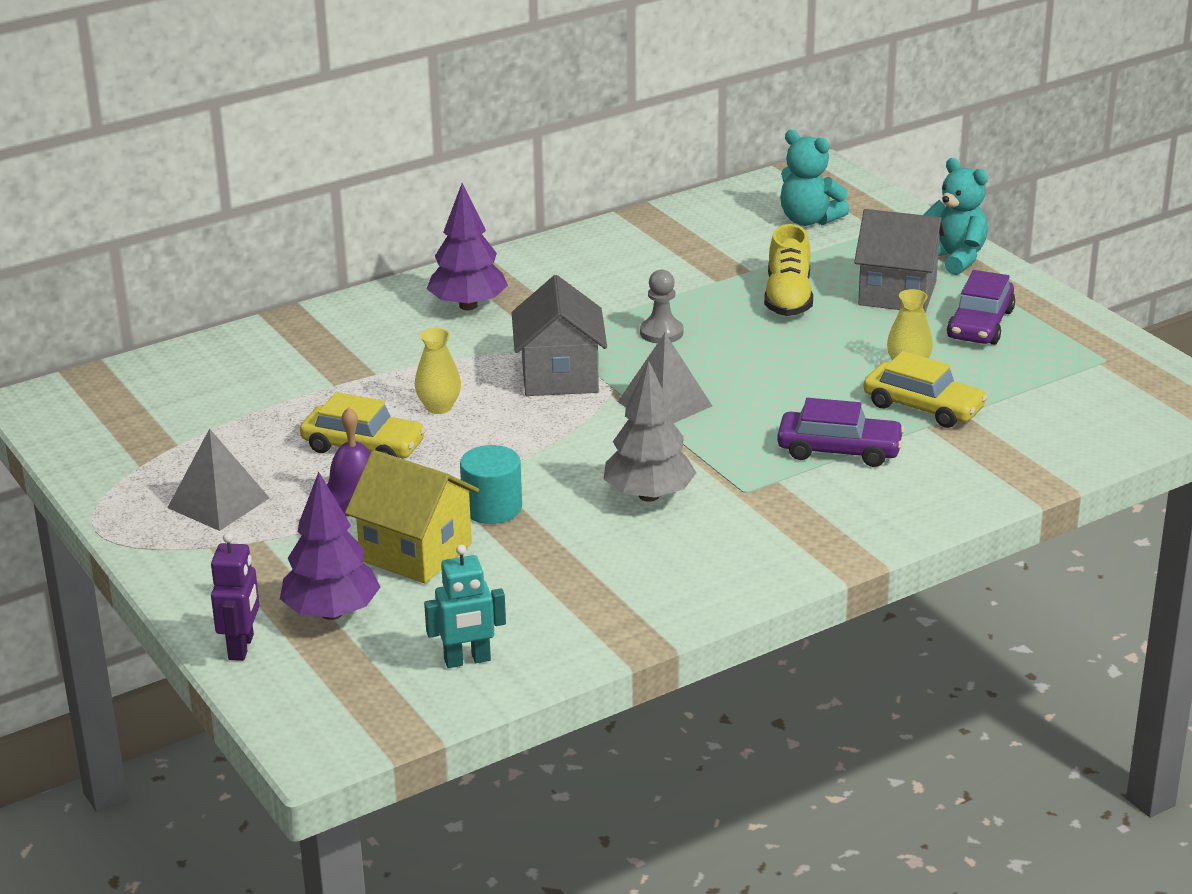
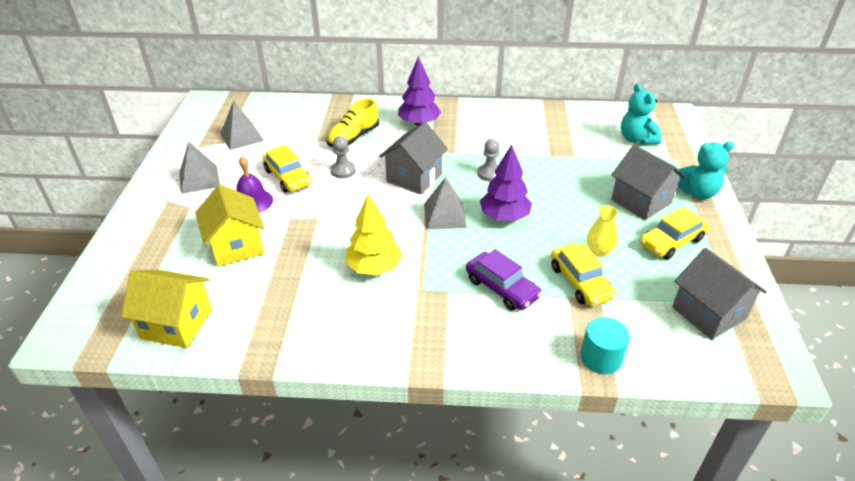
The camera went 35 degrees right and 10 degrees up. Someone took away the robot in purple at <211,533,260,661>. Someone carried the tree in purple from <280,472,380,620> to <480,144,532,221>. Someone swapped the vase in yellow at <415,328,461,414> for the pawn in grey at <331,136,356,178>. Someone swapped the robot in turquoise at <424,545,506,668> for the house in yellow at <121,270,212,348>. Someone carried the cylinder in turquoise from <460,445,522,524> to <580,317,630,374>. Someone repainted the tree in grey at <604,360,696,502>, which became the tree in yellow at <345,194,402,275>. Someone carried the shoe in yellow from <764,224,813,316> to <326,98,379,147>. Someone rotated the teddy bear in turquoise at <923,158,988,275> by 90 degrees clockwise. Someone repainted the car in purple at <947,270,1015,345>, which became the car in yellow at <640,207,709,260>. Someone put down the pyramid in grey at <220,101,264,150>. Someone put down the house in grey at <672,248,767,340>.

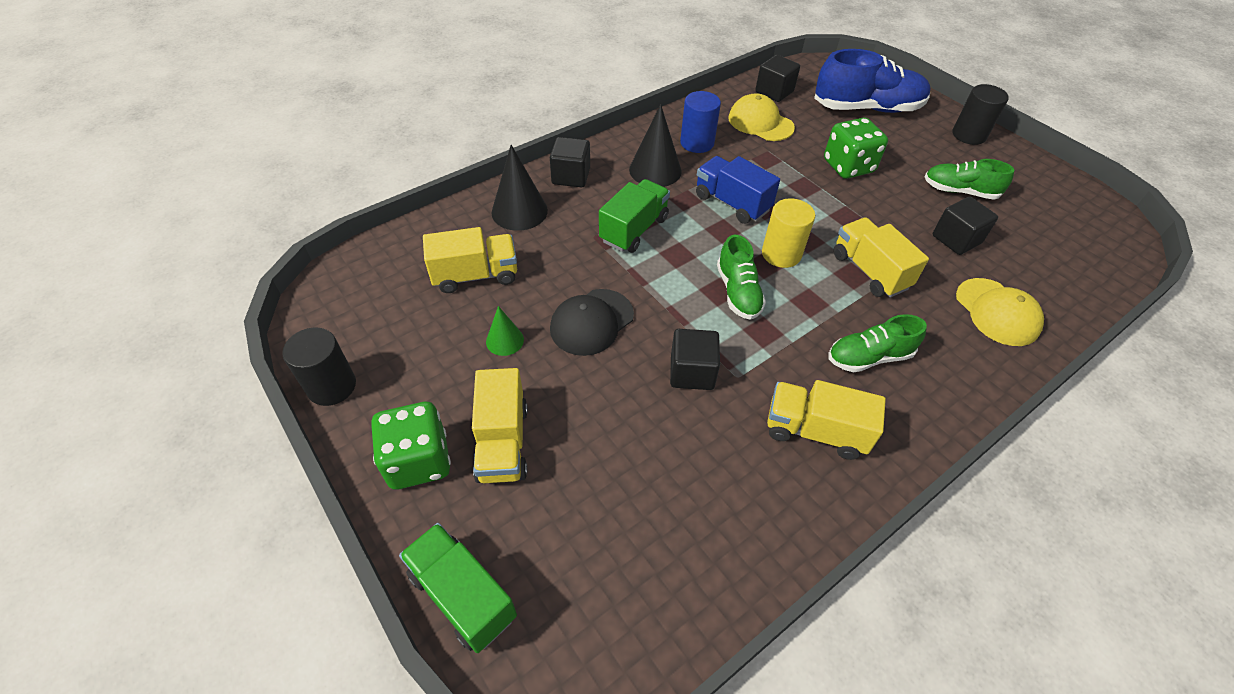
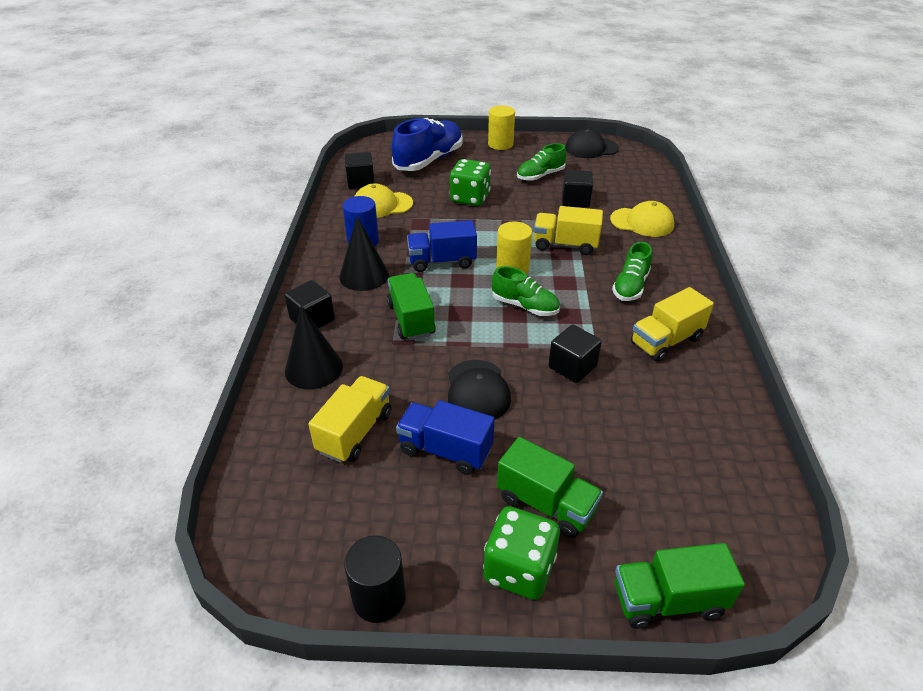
The camera went 50 degrees left and 10 degrees down. Someone repainted the truck in yellow at <472,368,528,483>, which became the truck in green at <497,437,603,538>. Someone swapped the cone in green at <486,306,524,356> for the truck in blue at <396,400,495,475>. Someone repainted the cylinder in black at <952,84,1009,145>, which became the cylinder in yellow at <488,105,515,150>. Someone put down the cap in black at <565,129,619,158>.

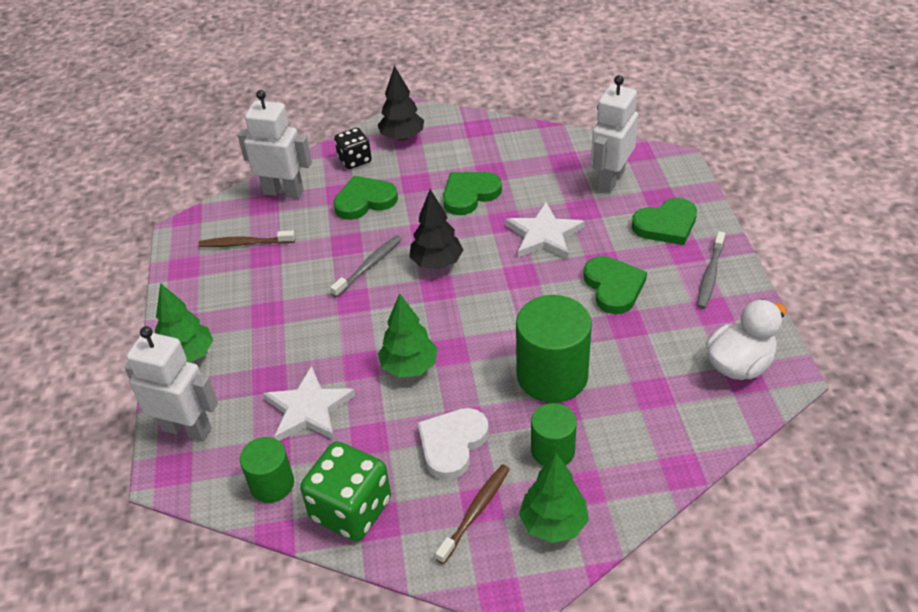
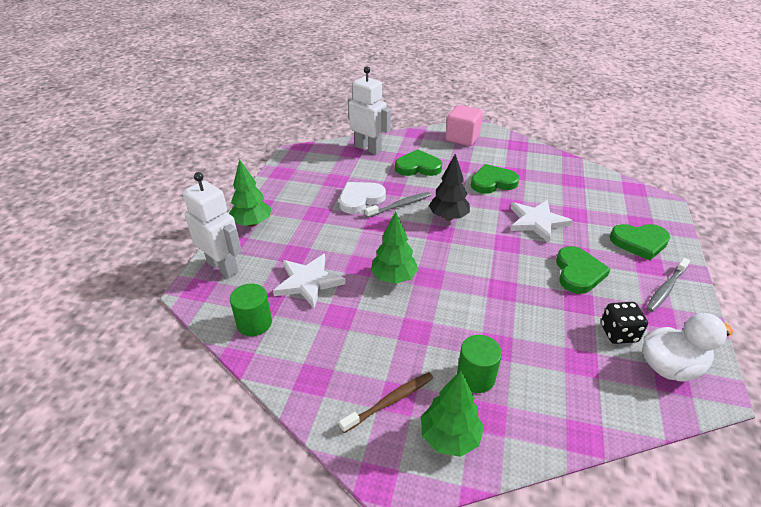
The camera went 20 degrees right and 5 degrees down. Someone took away the toothbrush in brown at <198,231,295,247>. Someone took away the dice in green at <300,441,391,541>. Someone carried the dice in black from <334,128,372,169> to <601,302,648,344>. Someone swapped the tree in black at <378,66,424,141> for the cube in pink at <445,105,483,146>. Someone carried the heart in white from <418,408,489,480> to <339,182,386,214>. Someone took away the cylinder in green at <516,295,592,403>. Someone took away the robot in white at <591,75,638,193>.

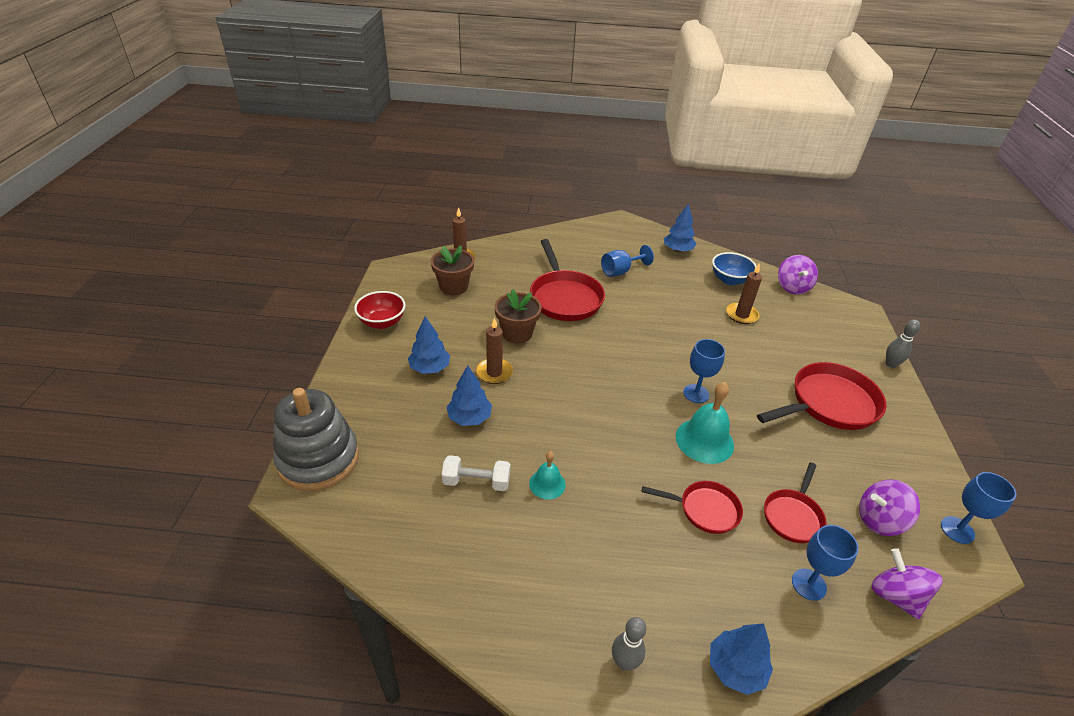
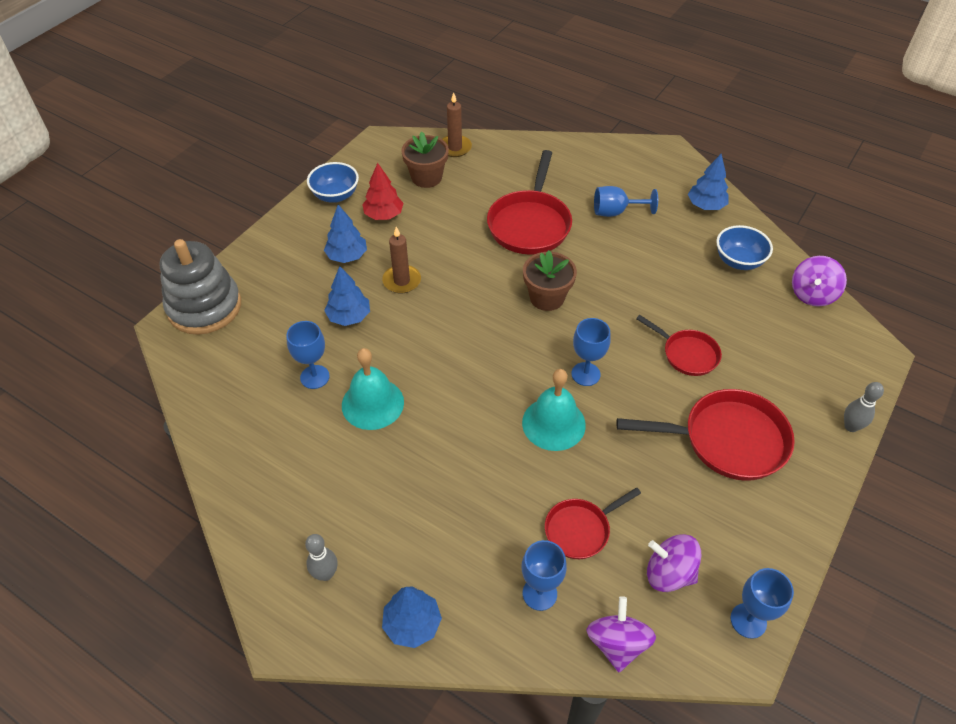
The camera went 30 degrees right and 10 degrees up. Someone repainted the bowl in red at <354,291,406,329>, which became the bowl in blue at <307,162,359,203>. Someone swapped the dumbbell in white at <442,455,510,491> for the goblet in blue at <286,321,330,389>. Someone carried the flower pot in brown from <495,289,542,343> to <523,250,577,311>. Someone scaled the bell in turquoise at <529,451,566,500> by 1.72. Someone carried the pan in red from <642,481,743,534> to <636,315,722,376>. Someone took away the candle in brown at <726,263,762,324>. Someone put down the tree in red at <362,163,404,220>.

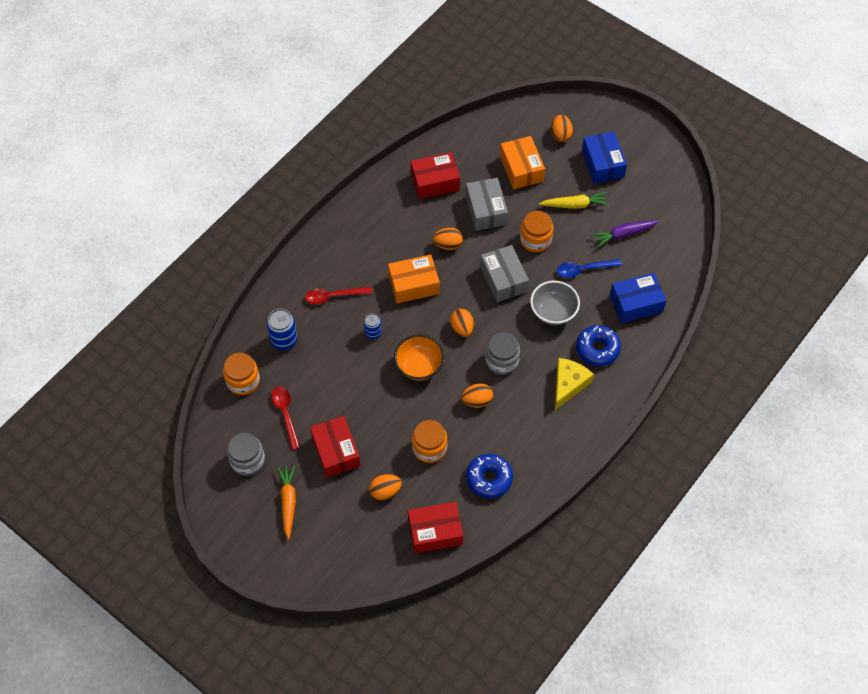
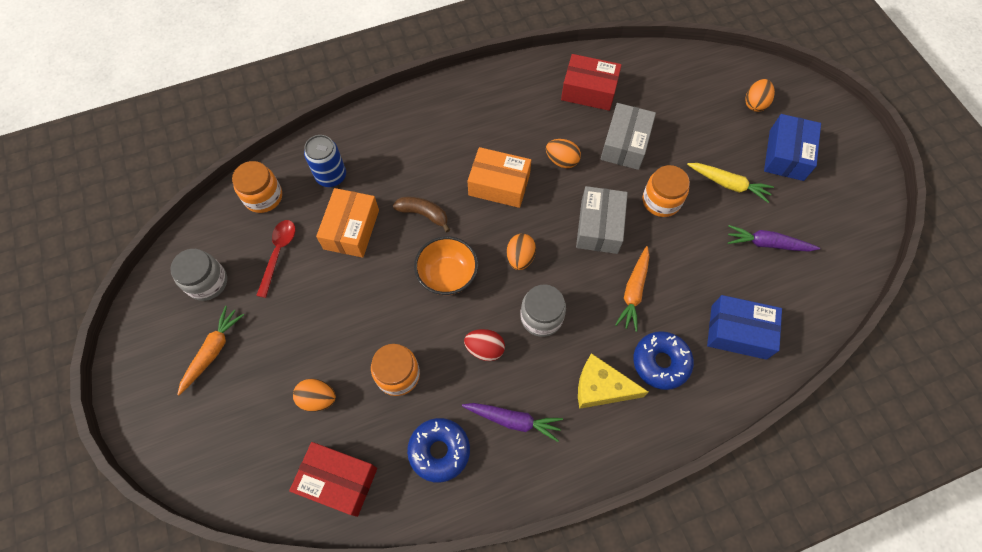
The camera went 30 degrees right and 5 degrees up. Someone took away the spoon in red at <305,287,372,304>. Someone took away the box in red at <310,416,361,478>. Someone swapped the can in blue at <364,313,382,339> for the banana in brown at <393,197,450,232>. Someone repainted the egg in orange at <462,383,493,408>, which became the egg in red at <464,329,505,361>. Someone carried the box in orange from <500,136,545,189> to <316,188,379,258>. Someone swapped the bowl in grey at <530,281,580,325> for the carrot in orange at <615,246,650,332>. Someone rotated the cheese in yellow at <555,358,594,410> by 135 degrees counterclockwise. Someone took away the spoon in blue at <557,259,622,278>. Someone put down the carrot in purple at <462,403,563,442>.

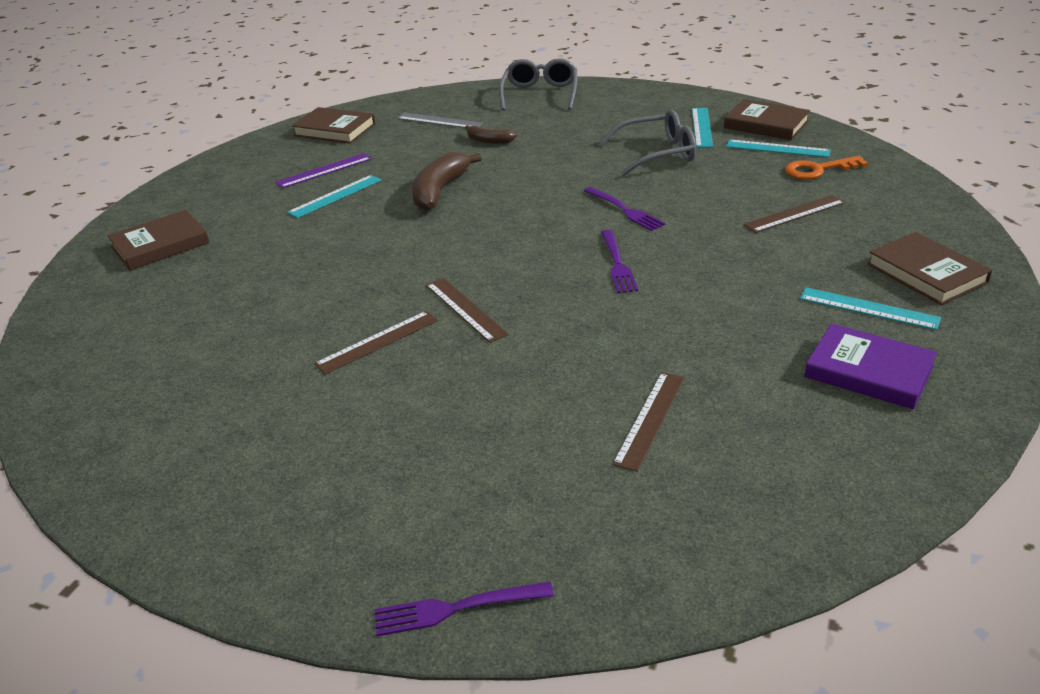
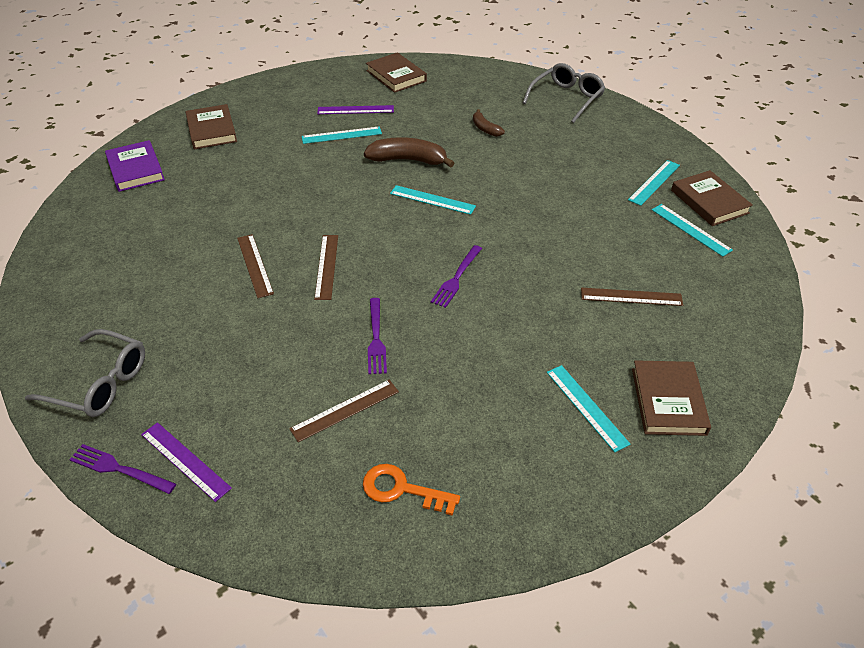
The camera went 30 degrees right and 10 degrees up. Someone rotated the book in brown at <107,210,210,271> by 75 degrees clockwise. Someone rotated the ruler in brown at <314,311,438,375> by 75 degrees clockwise. Someone took away the ruler in grey at <397,112,483,128>. Someone rotated the banana in brown at <412,152,482,211> by 45 degrees clockwise. Someone carried the fork in purple from <584,187,666,231> to <368,298,387,374>. Someone carried the glasses in grey from <600,110,696,177> to <25,329,145,417>. Someone carried the key in orange from <785,156,868,180> to <363,464,460,516>. Someone carried the book in purple from <804,323,937,409> to <105,140,165,192>. Someone put down the ruler in purple at <141,422,232,502>. Someone put down the ruler in turquoise at <390,185,476,215>.

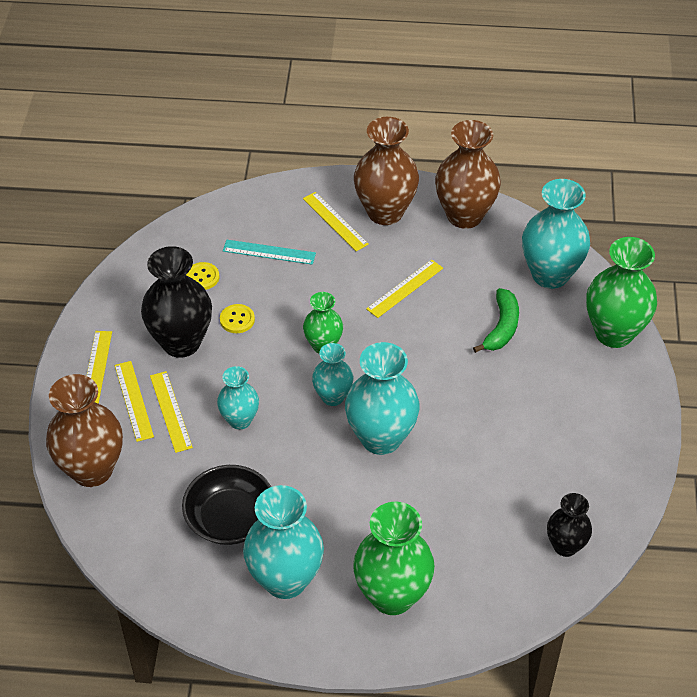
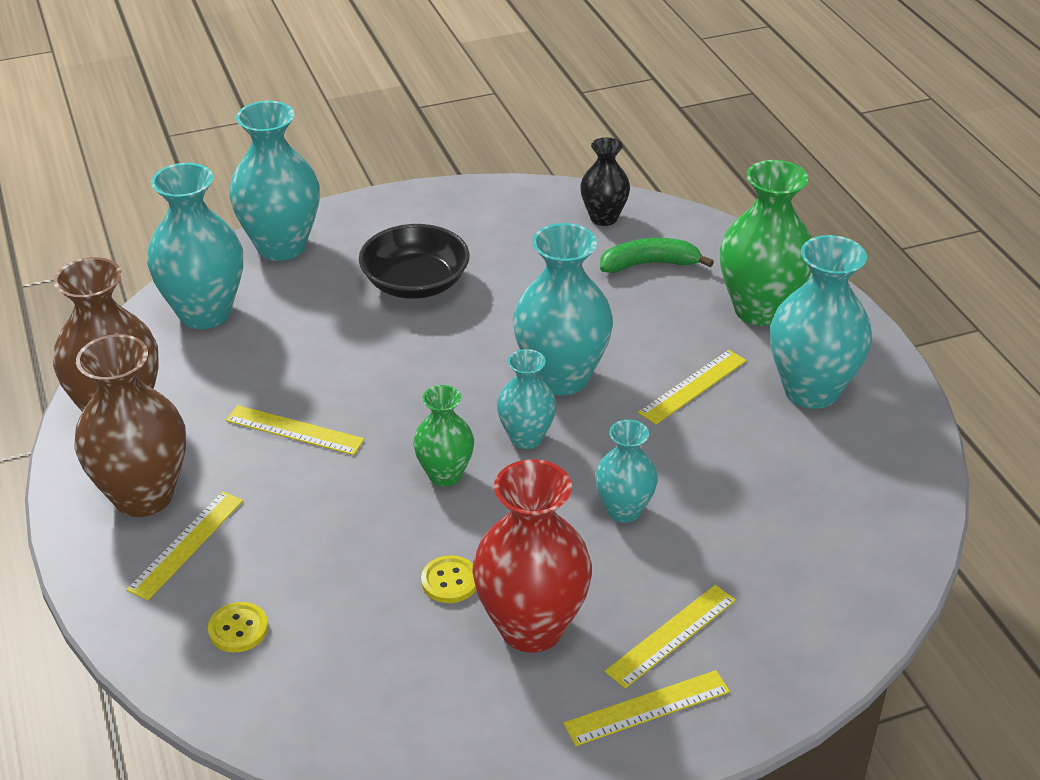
The camera went 115 degrees left and 10 degrees down. Someone took away the vase in brown at <46,374,123,487>. Someone repainted the vase in black at <141,246,212,358>, which became the vase in red at <472,459,592,652>. Someone carried the ruler in yellow from <150,371,193,453> to <638,350,747,425>. Someone carried the bowl in black from <182,465,271,545> to <359,224,470,299>. Someone carried the button in yellow from <186,262,219,290> to <208,602,268,652>. Someone took away the ruler in turquoise at <223,240,316,265>. Someone carried the banana in green from <473,288,519,353> to <600,238,714,273>. Someone repainted the vase in green at <586,237,657,348>, which became the vase in turquoise at <229,101,320,261>.

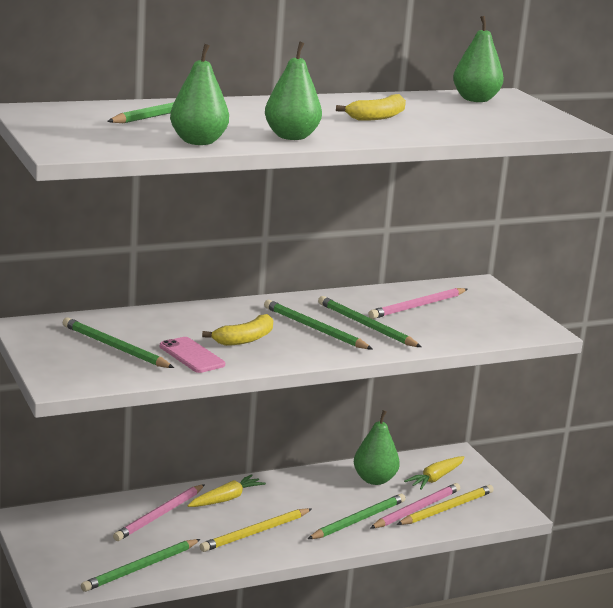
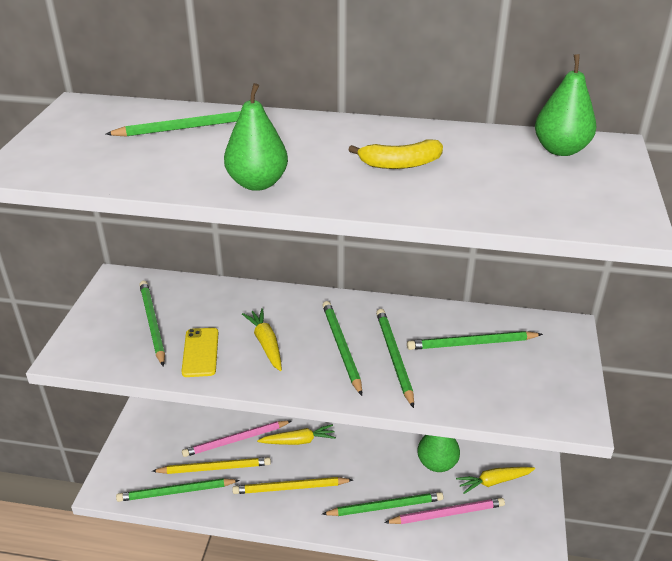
The camera went 35 degrees right and 15 degrees up. Someone repainted the phone in pink at <160,337,225,373>, which became the phone in yellow at <181,328,218,377>. Someone took away the pear in green at <170,44,229,145>. Someone swapped the banana in yellow at <202,314,273,346> for the carrot in yellow at <242,308,282,371>. Someone repainted the pencil in pink at <368,288,467,319>, which became the pencil in green at <407,331,543,350>. Someone carried the pencil in yellow from <397,485,494,525> to <152,457,271,474>.

